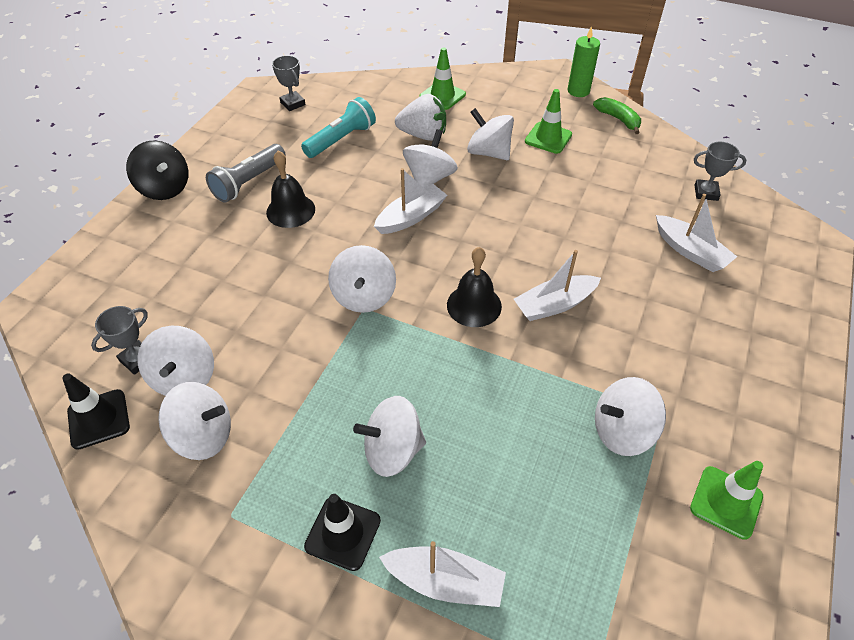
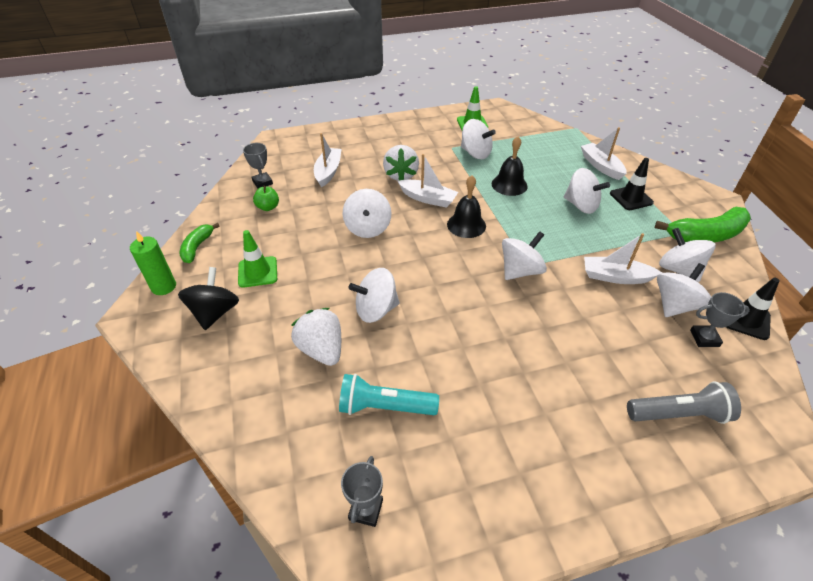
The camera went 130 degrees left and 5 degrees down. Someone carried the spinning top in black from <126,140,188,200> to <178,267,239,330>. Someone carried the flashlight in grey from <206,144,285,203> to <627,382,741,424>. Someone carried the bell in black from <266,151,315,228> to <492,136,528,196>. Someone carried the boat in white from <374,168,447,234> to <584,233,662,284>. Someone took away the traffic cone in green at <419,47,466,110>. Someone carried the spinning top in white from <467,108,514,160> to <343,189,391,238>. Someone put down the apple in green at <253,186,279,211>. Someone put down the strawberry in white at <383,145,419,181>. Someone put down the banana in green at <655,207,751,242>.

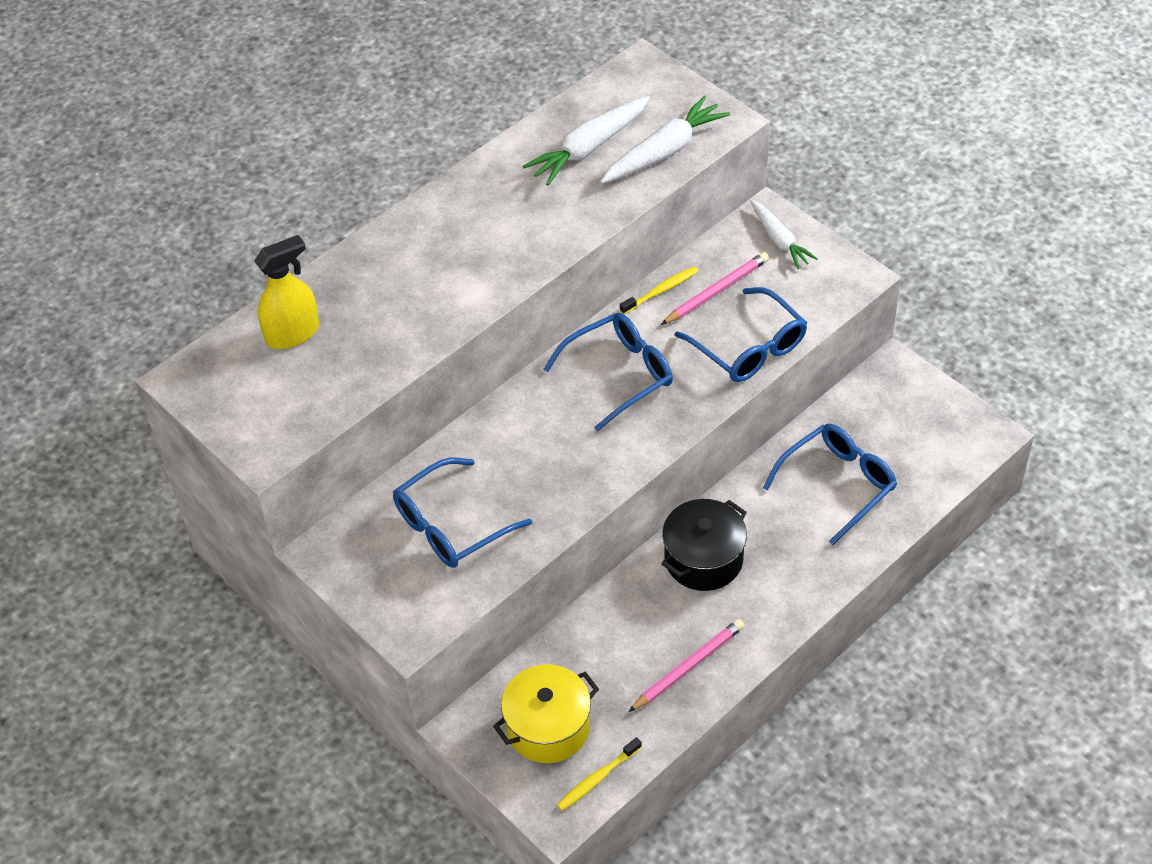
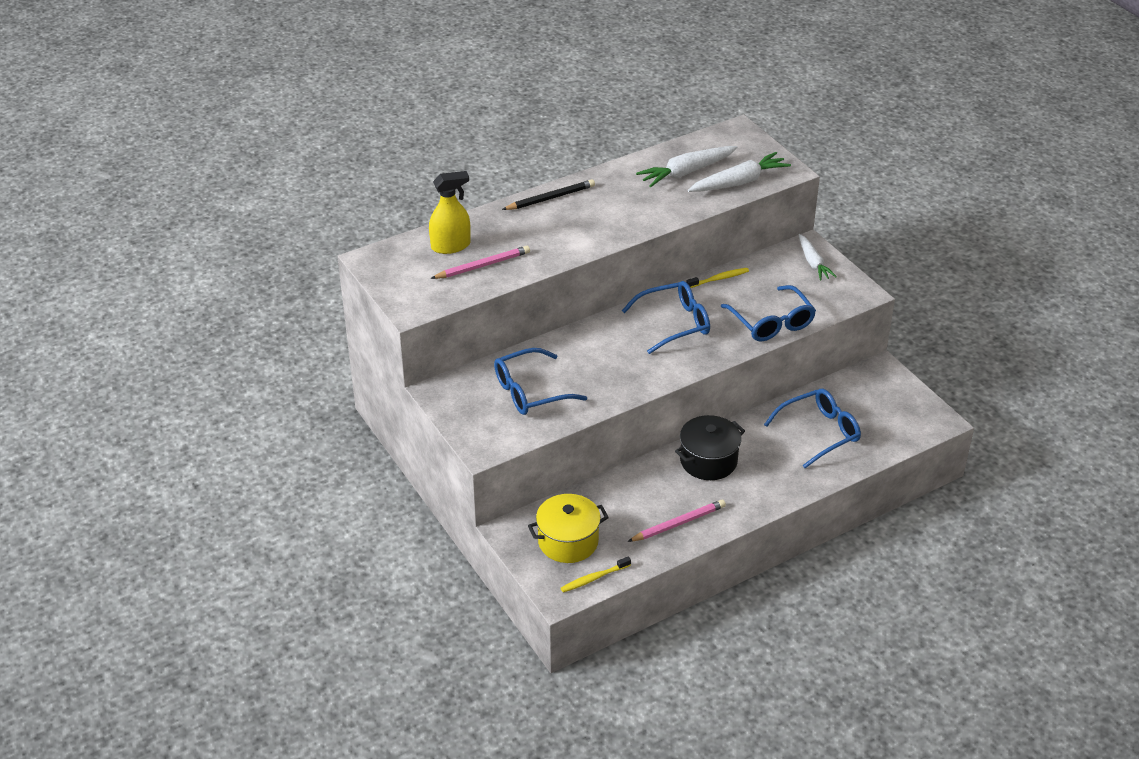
The camera went 10 degrees right and 10 degrees down. Someone carried the pencil in pink from <661,252,769,325> to <431,246,530,279>. Someone put down the pencil in black at <502,179,595,210>.

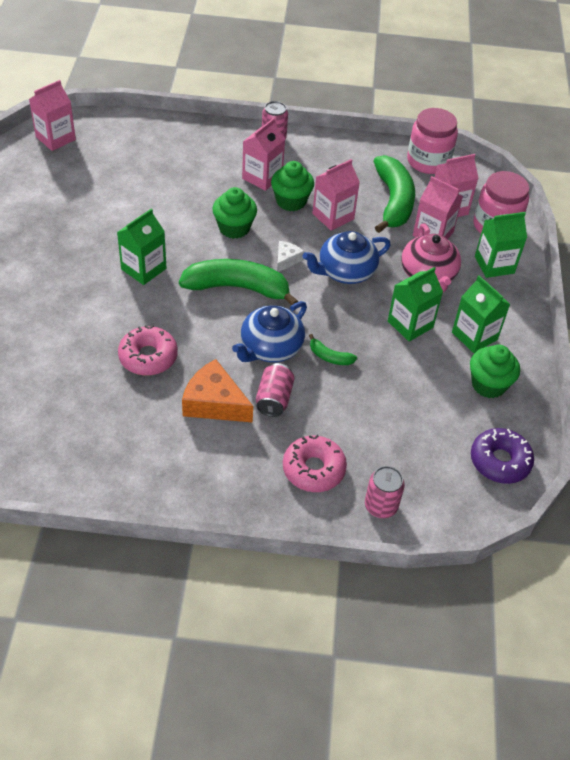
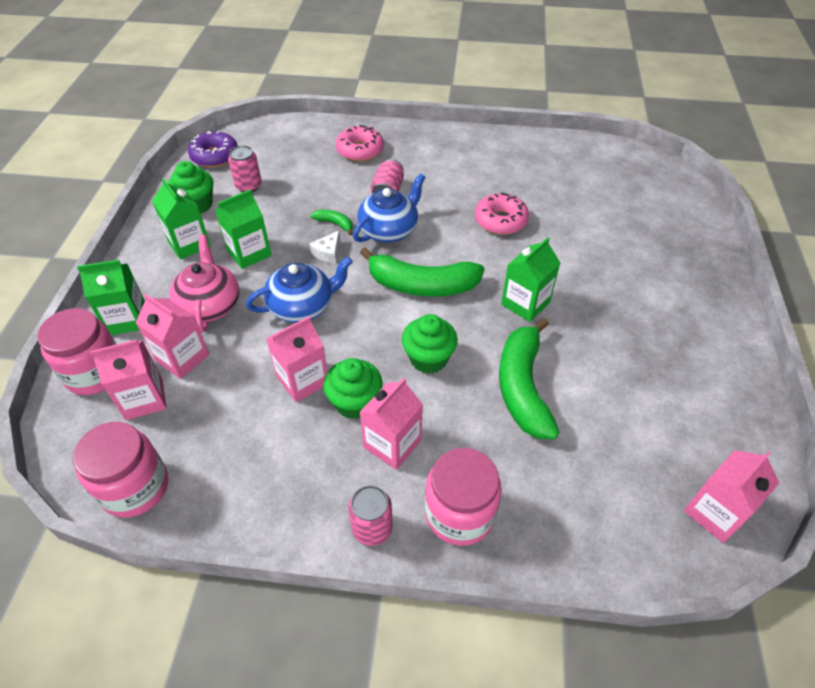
The camera went 175 degrees left and 0 degrees up. Someone took away the cheese in orange at <182,359,253,423>. Someone carried the cheese in white from <277,241,304,272> to <310,231,340,264>. Someone carried the can in pink from <365,466,405,518> to <228,145,262,192>. Someone carried the banana in green from <374,155,415,233> to <499,318,560,439>. Someone put down the jar in pink at <425,448,502,546>.

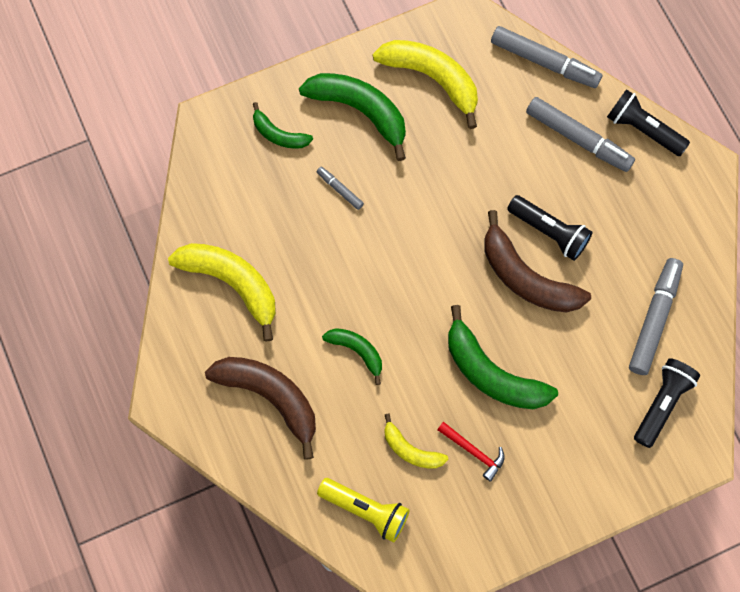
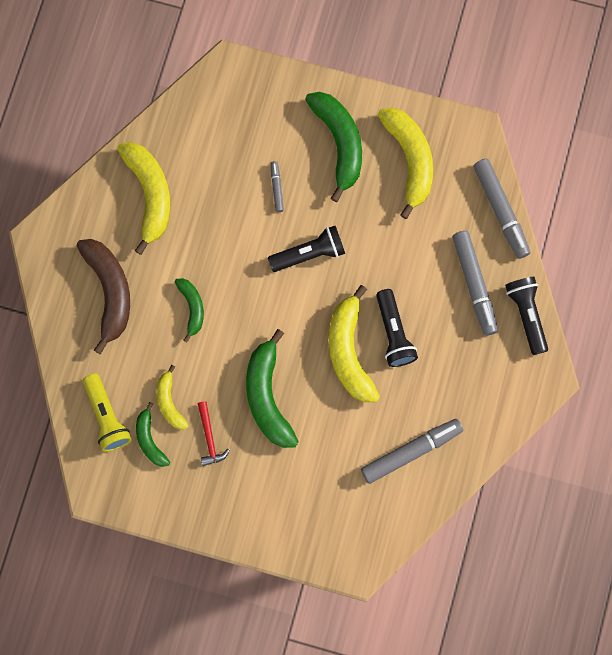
The camera went 40 degrees right and 5 degrees up. Someone carried the banana in green from <253,102,313,149> to <136,402,170,467>. Someone repainted the banana in brown at <485,210,591,312>, which became the banana in yellow at <329,285,380,402>. Someone carried the flashlight in black from <634,358,700,448> to <268,226,345,272>.

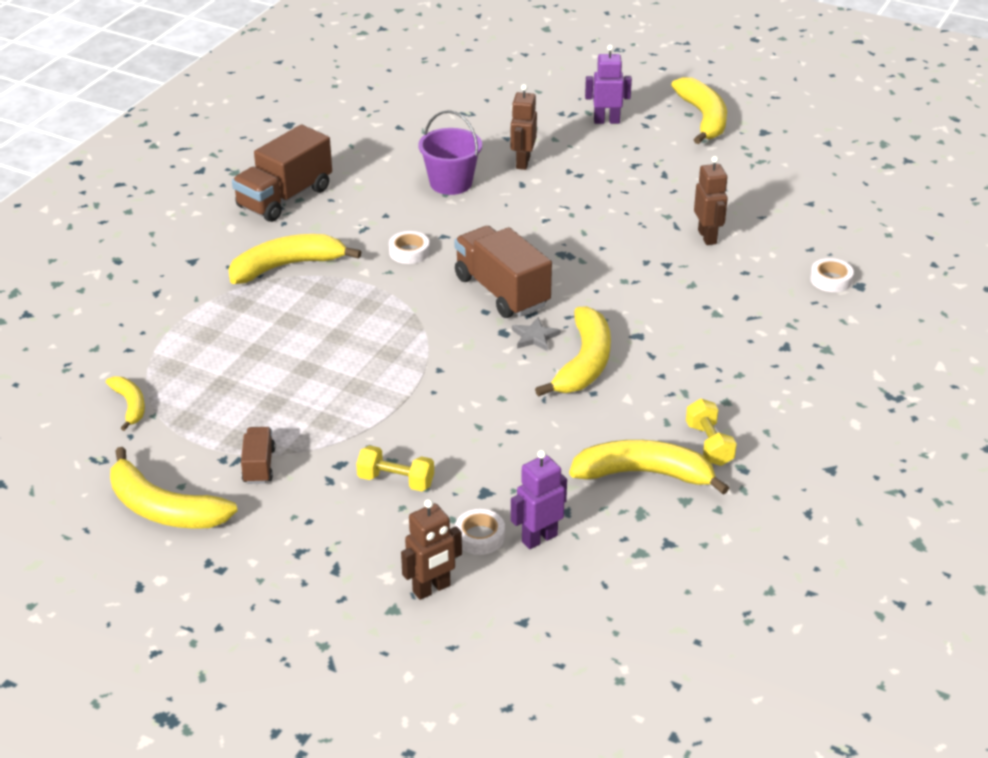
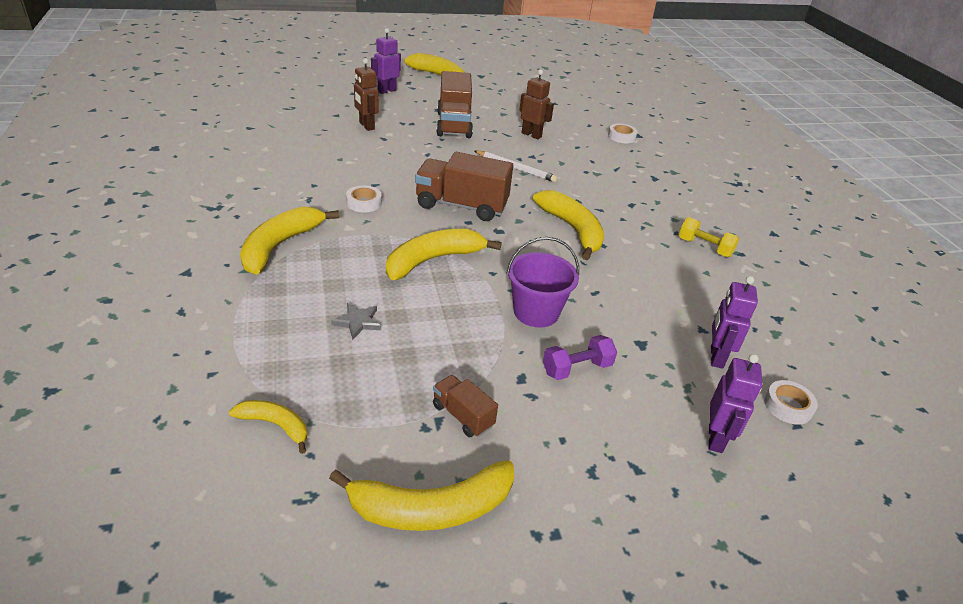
The camera went 45 degrees left and 0 degrees up. Someone carried the truck in brown from <232,124,332,222> to <436,71,473,138>. Someone repainted the dumbbell in yellow at <356,445,434,491>, which became the dumbbell in purple at <543,335,617,380>. Someone repainted the robot in brown at <401,499,462,600>, which became the robot in purple at <709,354,762,453>. Someone carried the bucket in purple from <418,110,482,195> to <506,237,579,328>. Someone carried the tape in white from <455,509,505,555> to <764,380,818,425>. Someone carried the star in grey from <512,317,560,351> to <331,303,381,340>. Someone carried the banana in yellow from <569,440,729,495> to <386,229,502,280>. Someone put down the pencil in white at <474,151,558,182>.

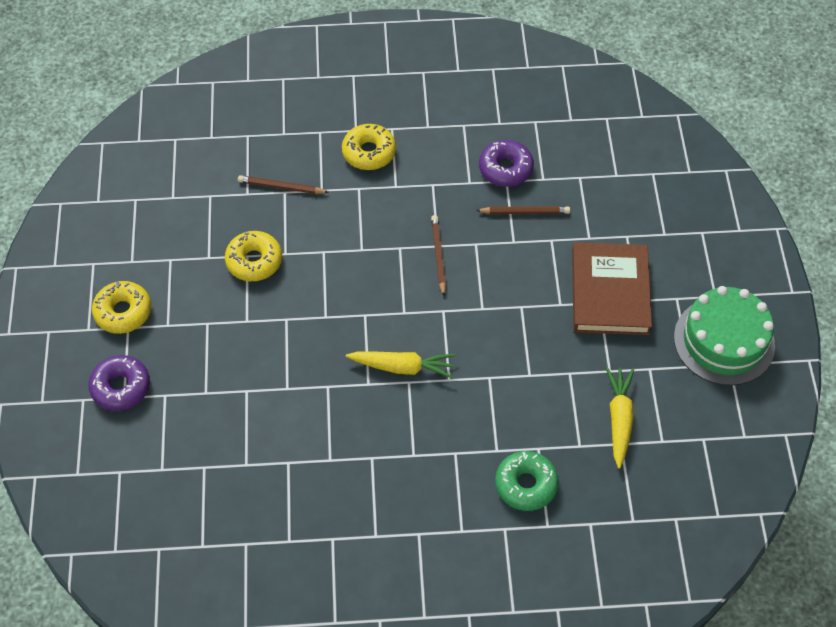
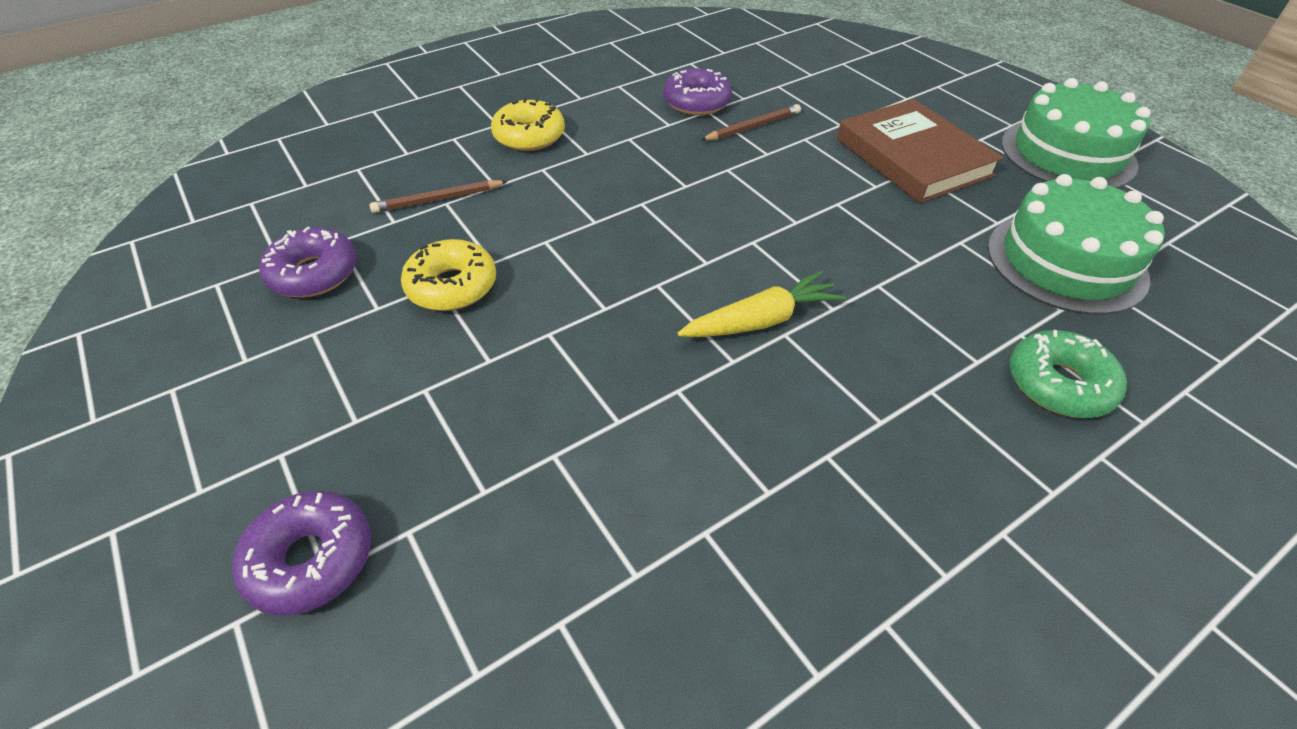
The camera went 30 degrees left and 10 degrees down. Someone took away the donut in yellow at <92,281,151,334>. Someone took away the pencil in brown at <431,215,446,296>. Someone swapped the carrot in yellow at <606,367,634,469> for the cake in green at <987,174,1165,315>. Someone put down the donut in purple at <259,226,357,297>.

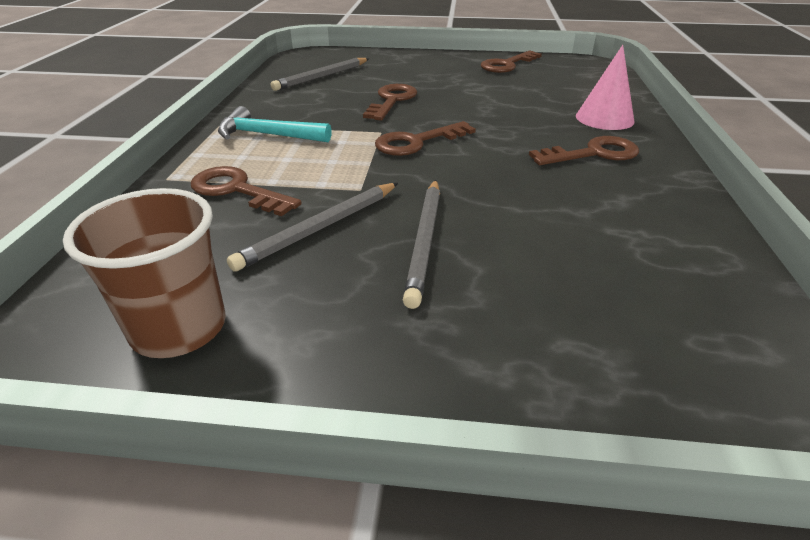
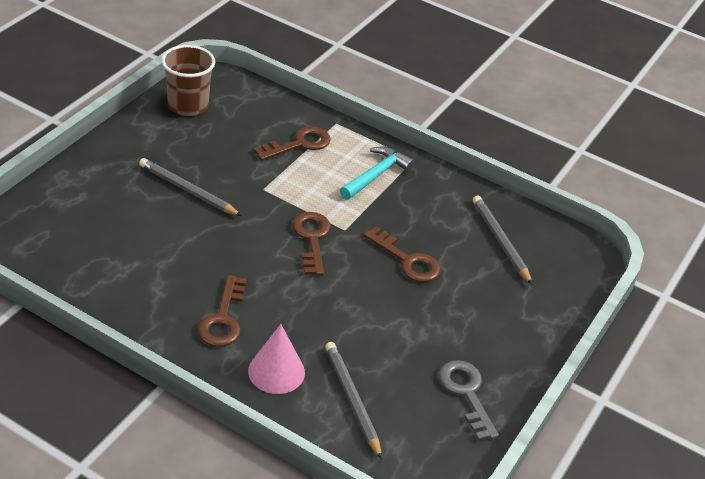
The camera went 110 degrees right and 5 degrees up. Someone carried the pencil in grey from <227,183,398,272> to <325,342,382,459>. Someone repainted the key in brown at <481,50,542,73>, which became the key in grey at <439,360,499,441>.

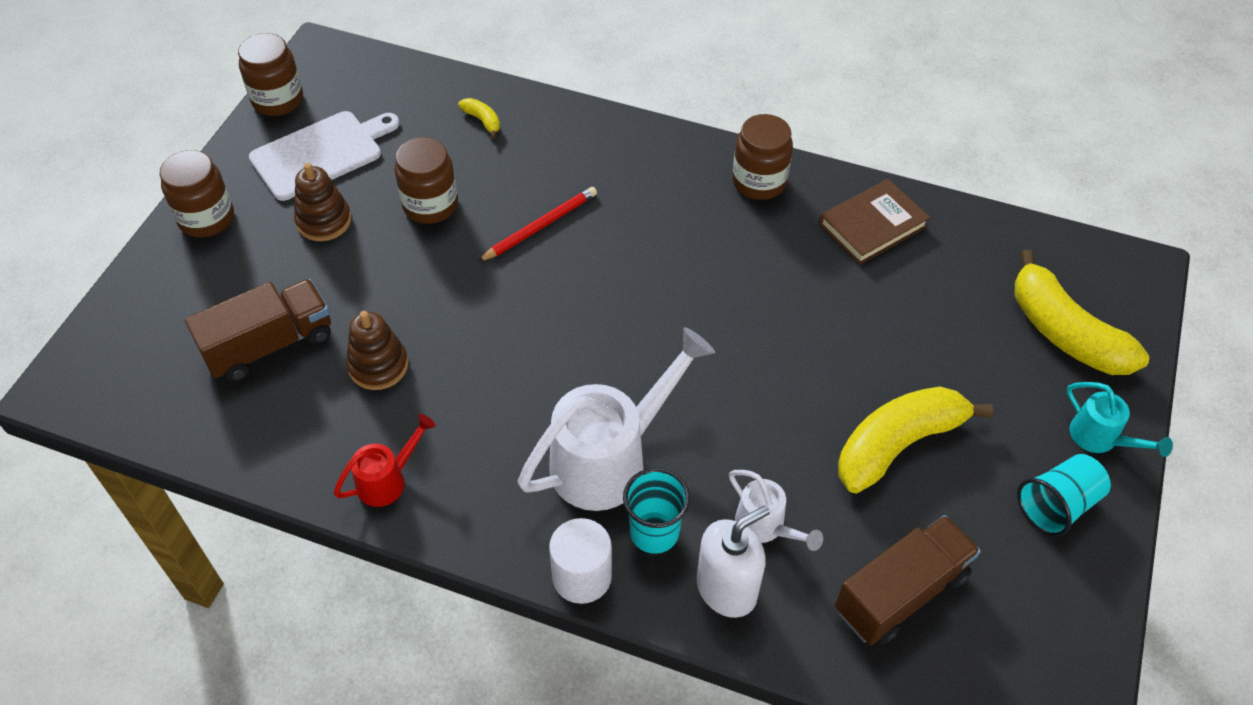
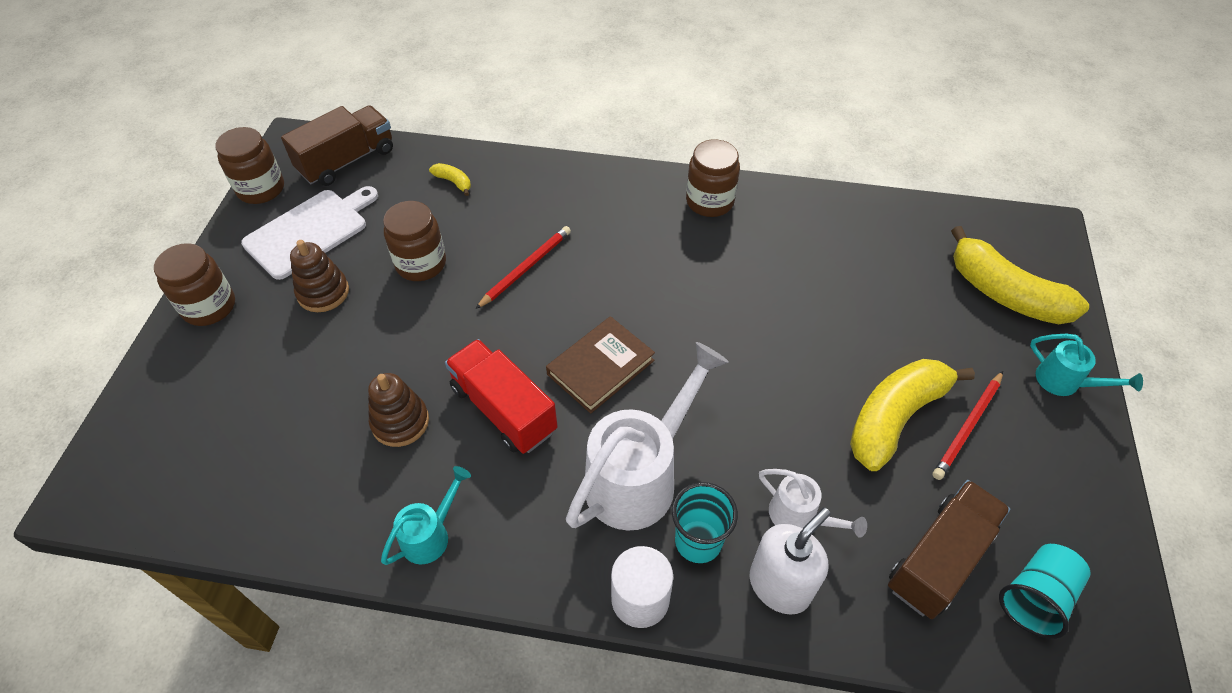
The camera went 10 degrees left and 0 degrees up. Someone carried the truck in brown from <185,279,331,382> to <281,105,393,186>. Someone repainted the watering can in red at <334,414,436,507>, which became the watering can in turquoise at <381,466,471,565>. Someone carried the book in brown from <819,179,930,265> to <546,316,655,414>. Someone carried the cup in turquoise from <1017,454,1111,537> to <999,544,1091,639>. Someone put down the truck in red at <445,339,558,454>. Someone put down the pencil in red at <933,371,1003,480>.

